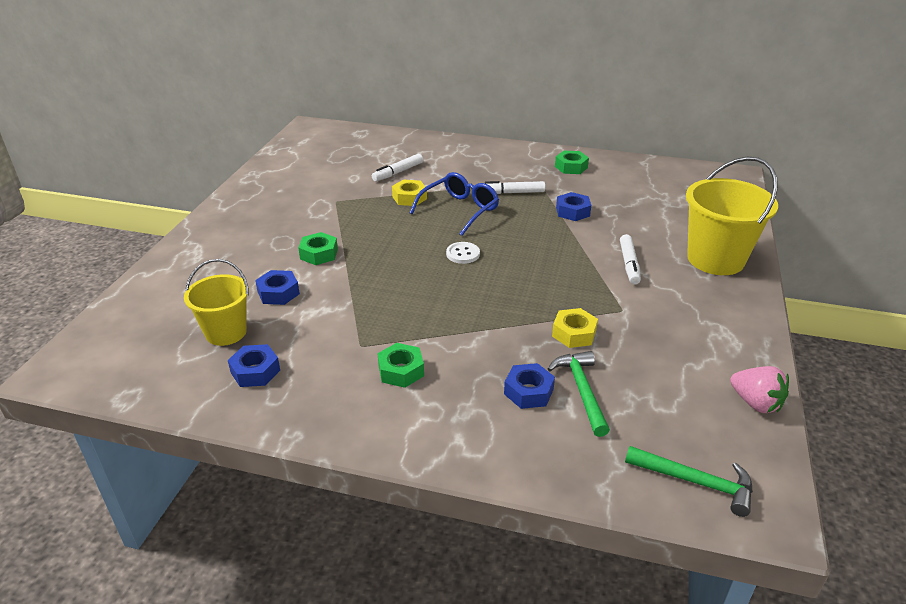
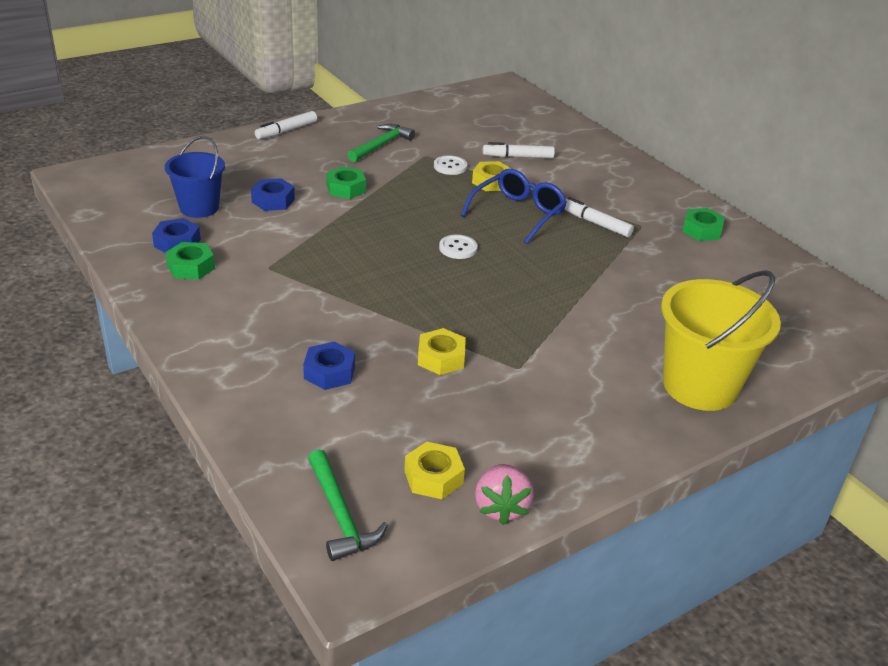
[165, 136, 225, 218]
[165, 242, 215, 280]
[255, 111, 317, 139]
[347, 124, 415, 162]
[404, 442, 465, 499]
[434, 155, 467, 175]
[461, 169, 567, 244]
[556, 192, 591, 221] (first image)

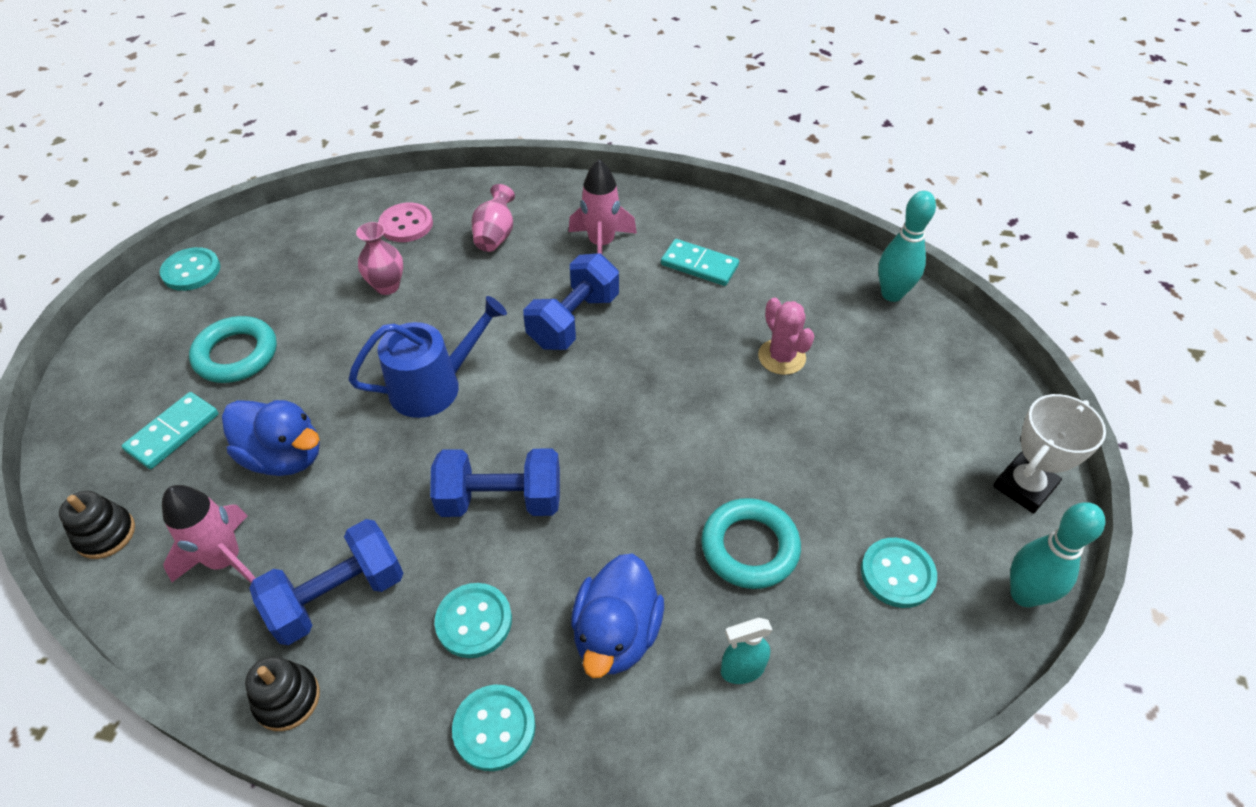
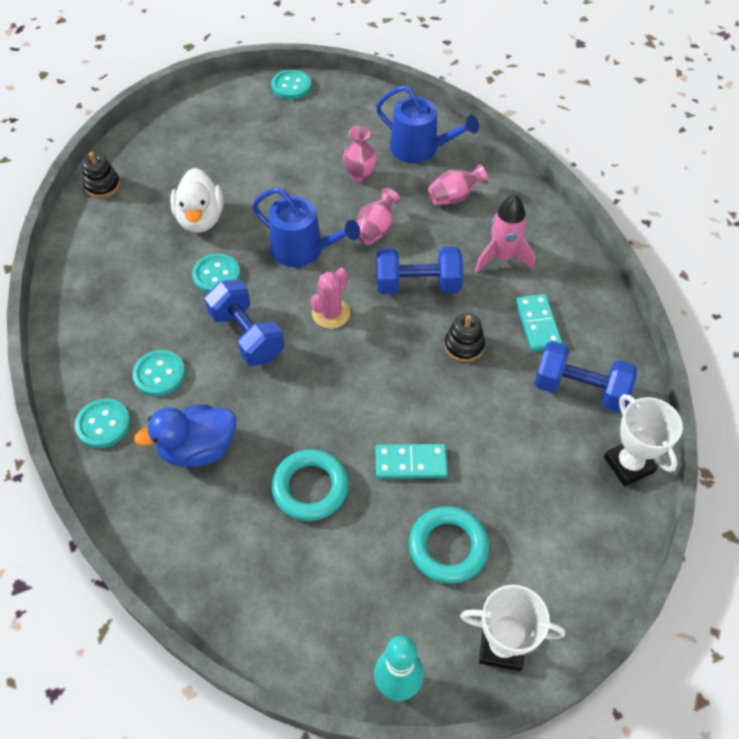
[170, 168, 223, 233]
[192, 253, 240, 293]
[311, 268, 350, 329]
[357, 188, 400, 245]
[375, 444, 448, 479]
[376, 85, 479, 163]
[409, 506, 489, 584]
[444, 313, 485, 362]
[534, 341, 637, 412]
[604, 394, 683, 486]
[162, 485, 255, 583] (first image)
[721, 618, 773, 684] (first image)

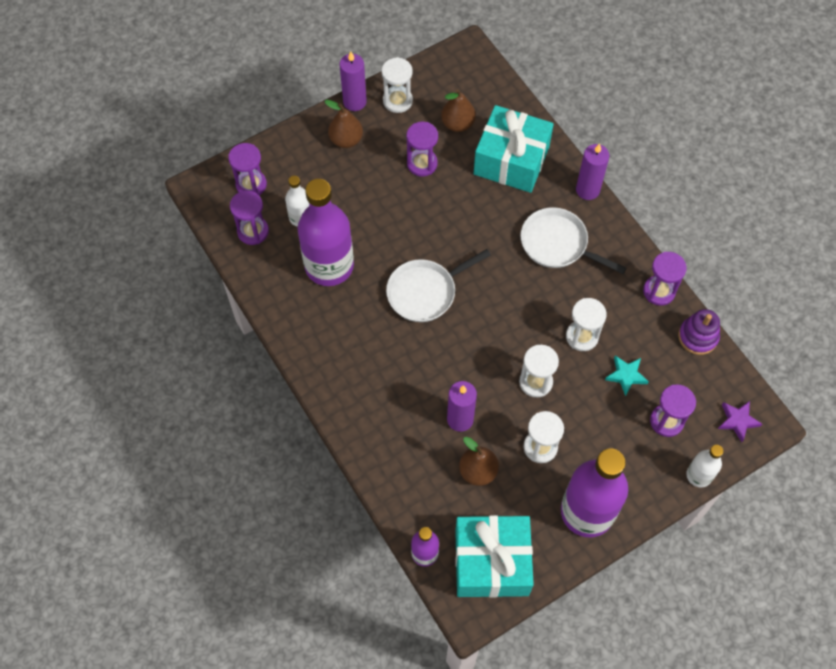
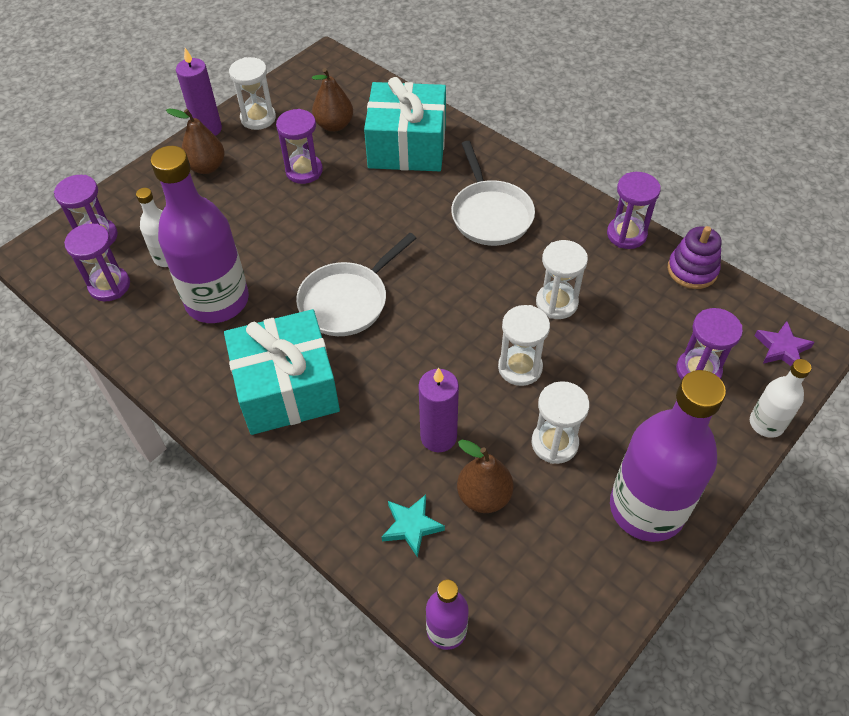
[224, 309, 340, 435]
[382, 495, 445, 558]
[451, 141, 535, 246]
[576, 143, 609, 200] (first image)

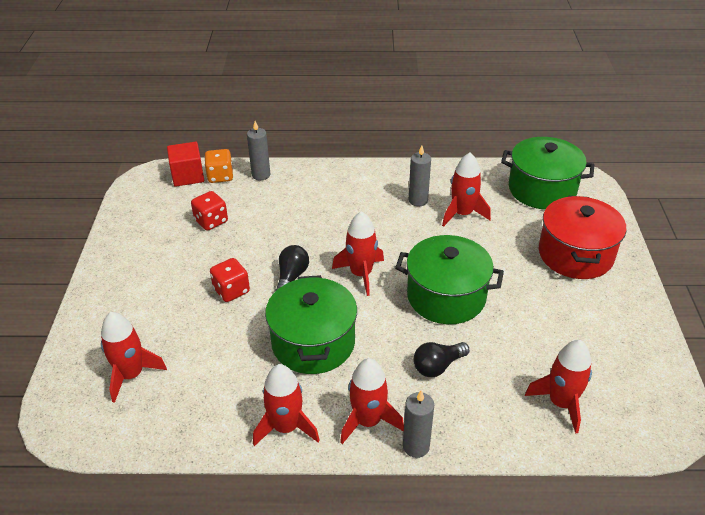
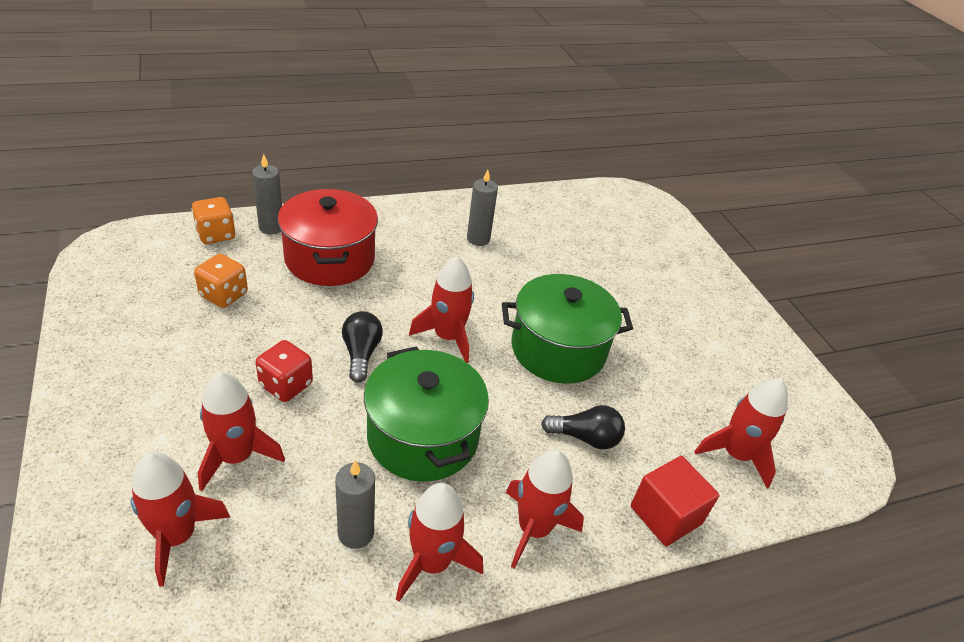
[194, 254, 248, 308]
[198, 372, 285, 491]
[278, 189, 378, 286]
[335, 460, 375, 549]
[541, 405, 625, 449]
[631, 456, 719, 546]
[501, 137, 594, 210] (first image)

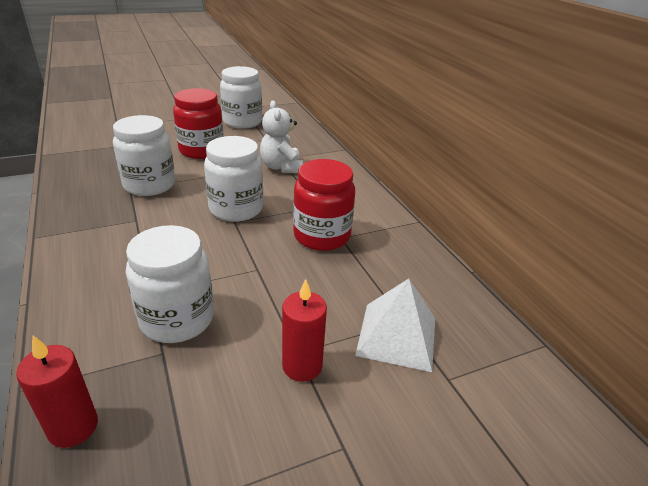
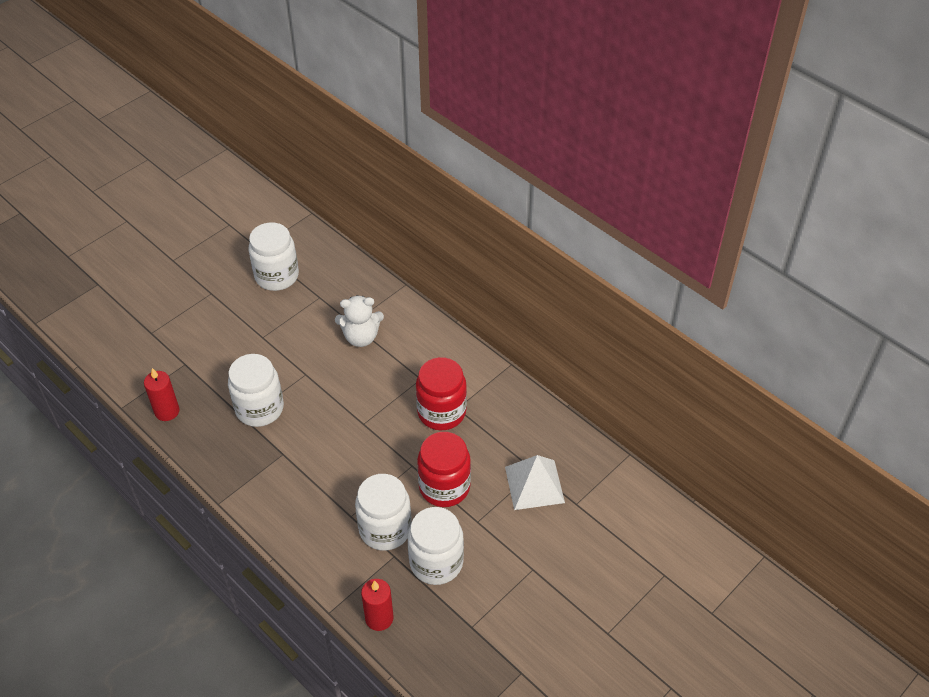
[144, 368, 179, 421]
[335, 295, 384, 347]
[408, 507, 464, 585]
[417, 432, 471, 507]

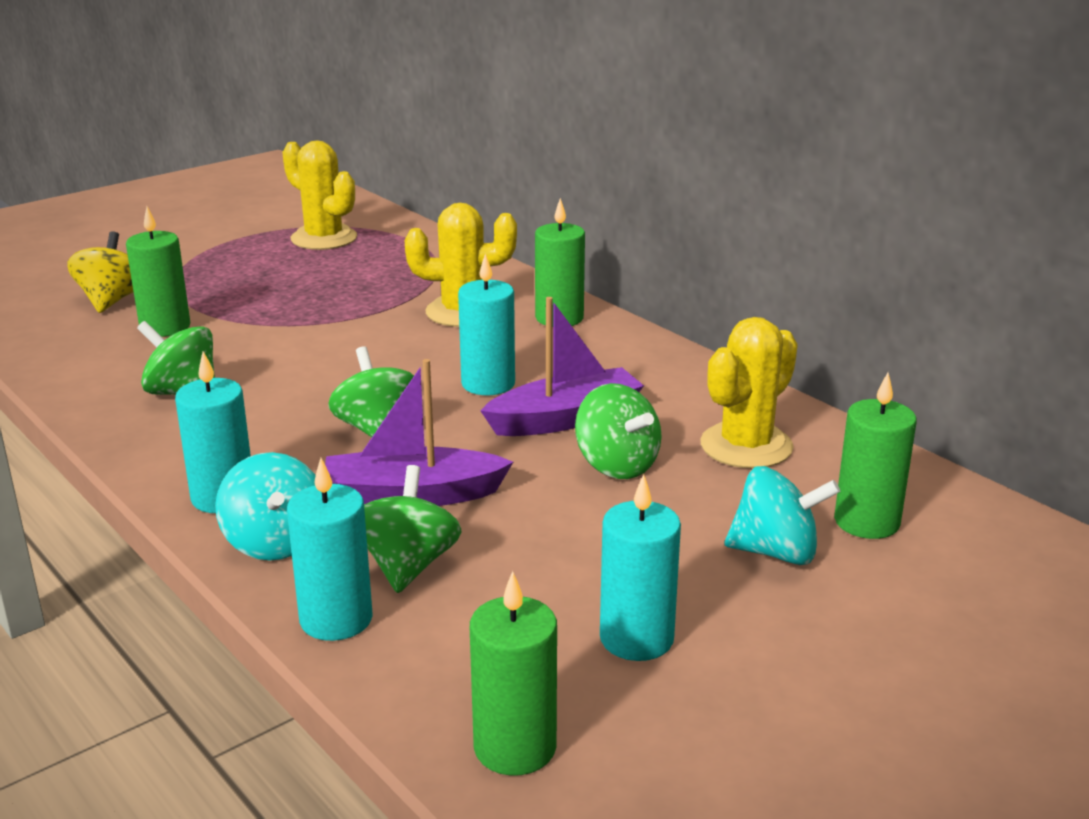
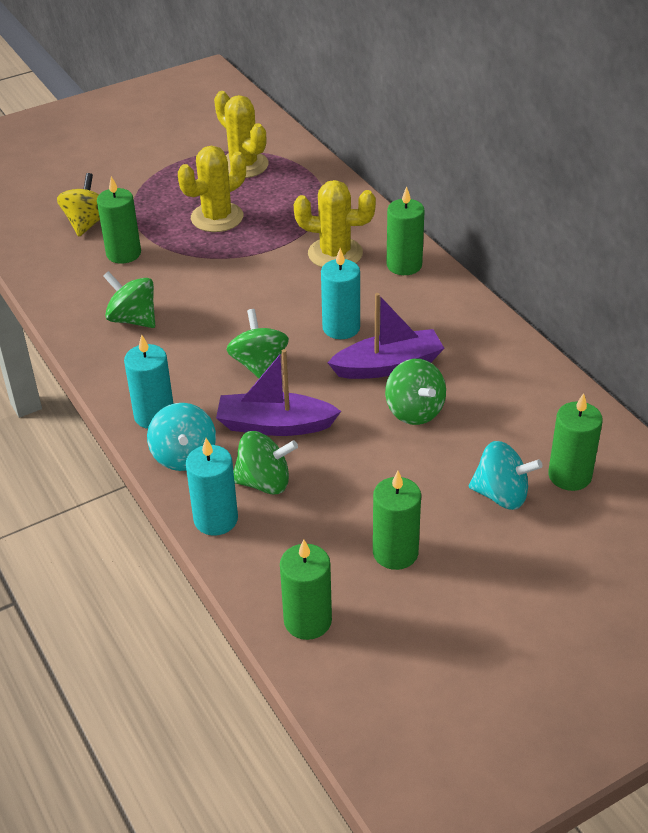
[178, 146, 246, 232]
[233, 431, 298, 495]
[373, 471, 421, 570]

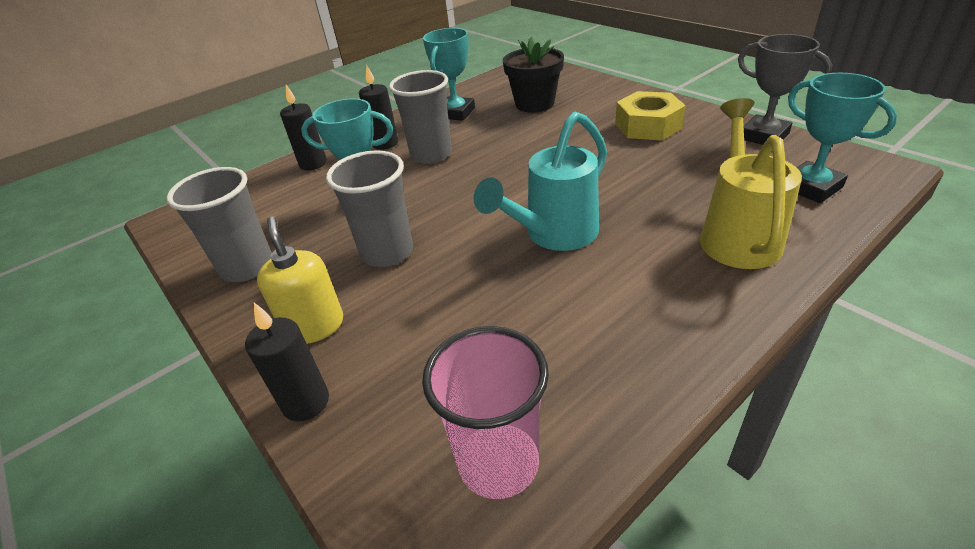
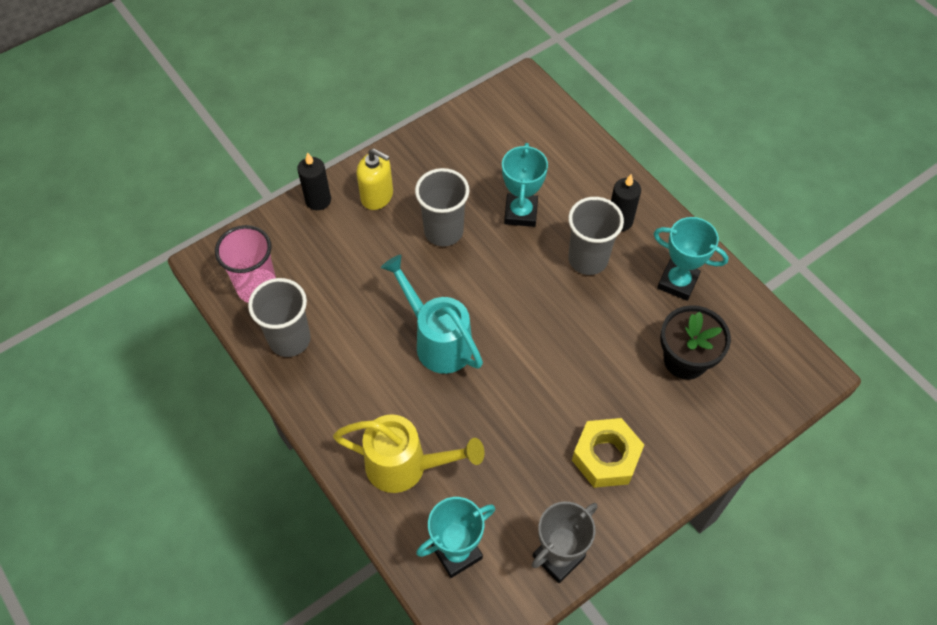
[248, 278, 311, 357]
[356, 148, 393, 210]
[280, 85, 327, 171] (first image)

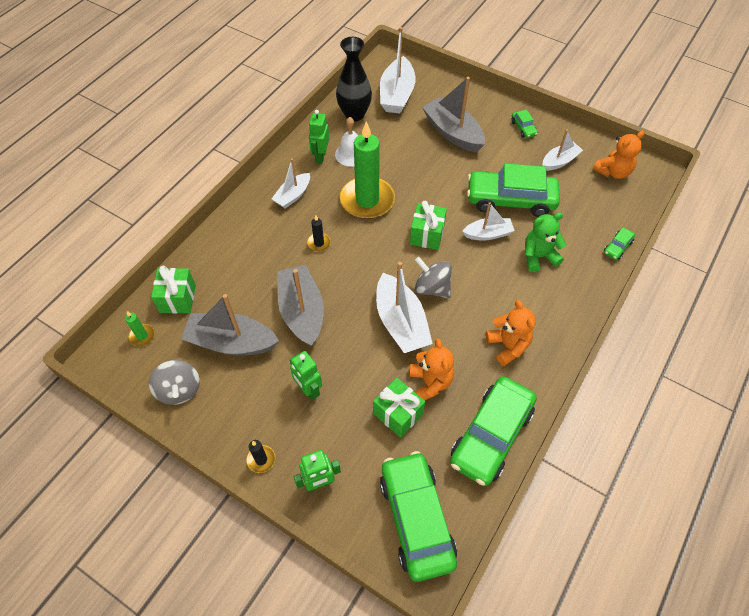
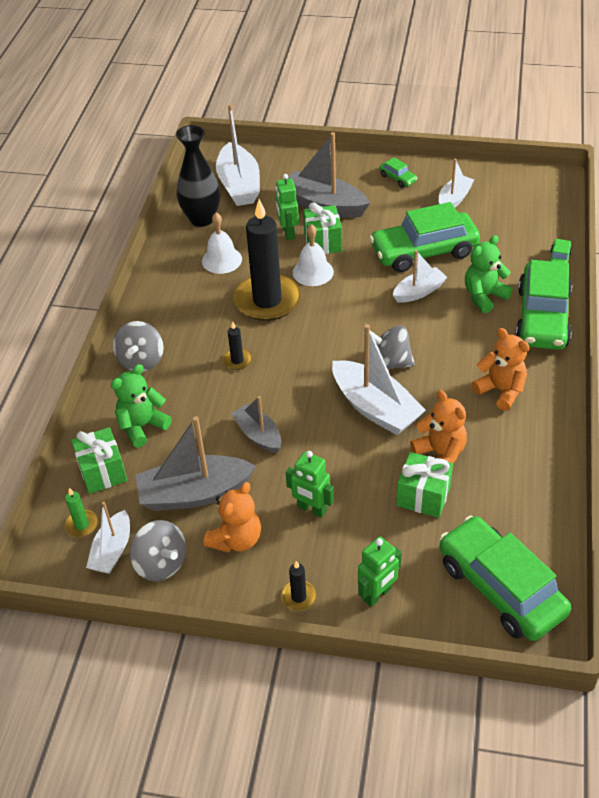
[86, 502, 130, 574]
[111, 364, 172, 447]
[113, 321, 164, 372]
[204, 482, 261, 553]
[231, 396, 281, 453]
[233, 199, 301, 321]
[276, 174, 299, 240]
[293, 224, 334, 286]
[303, 202, 342, 254]
[515, 260, 572, 350]

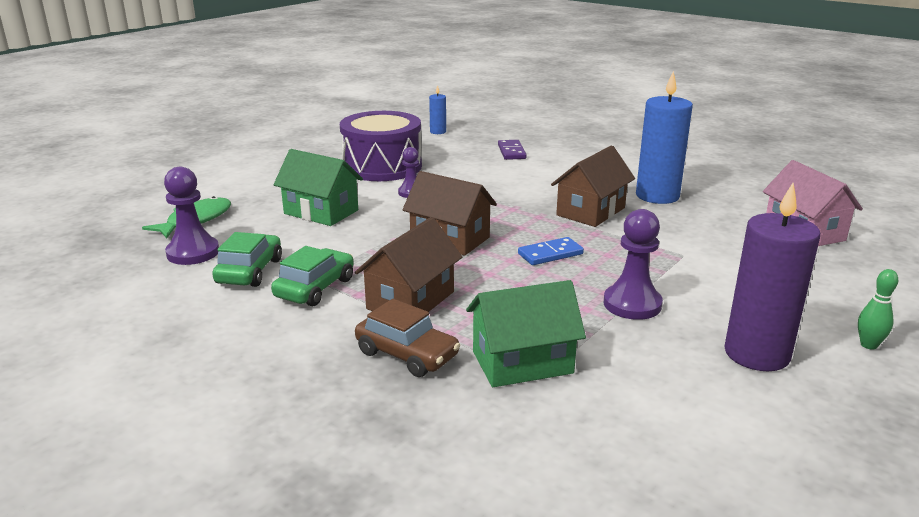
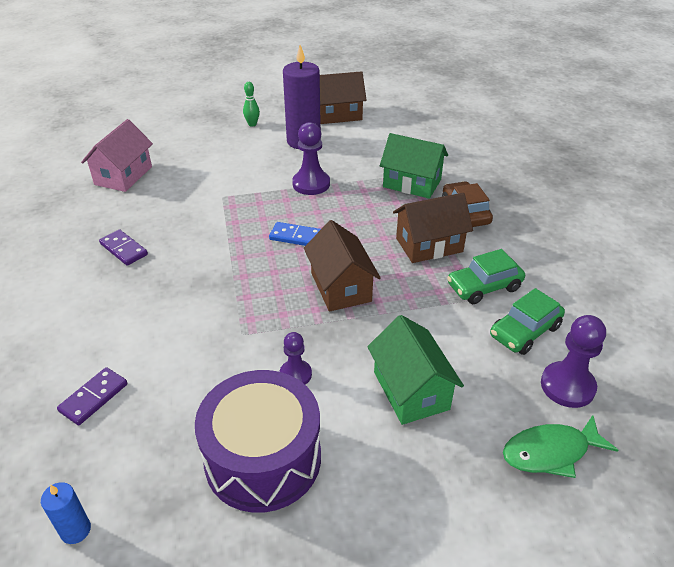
[99, 230, 148, 266]
[320, 71, 367, 124]

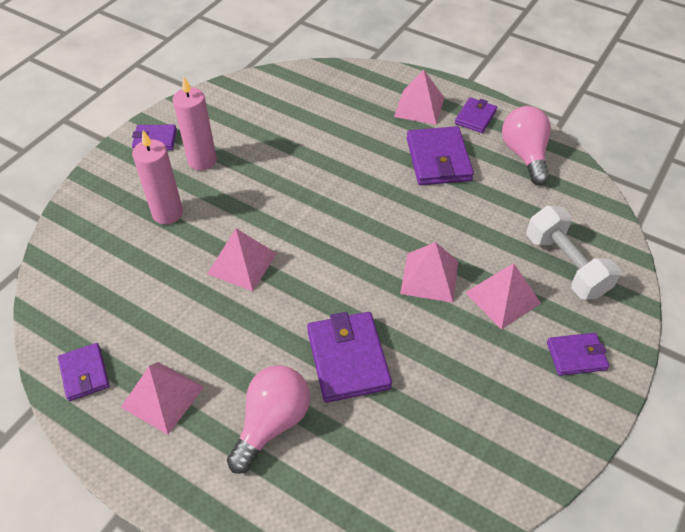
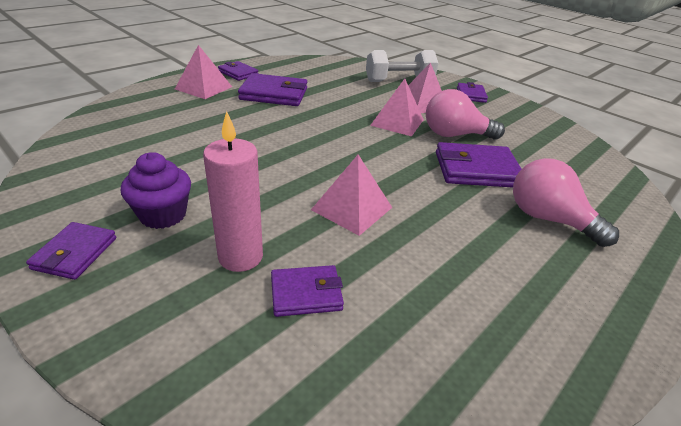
[121, 152, 191, 229]
[271, 265, 344, 317]
[426, 89, 505, 140]
[121, 362, 204, 435] (first image)

